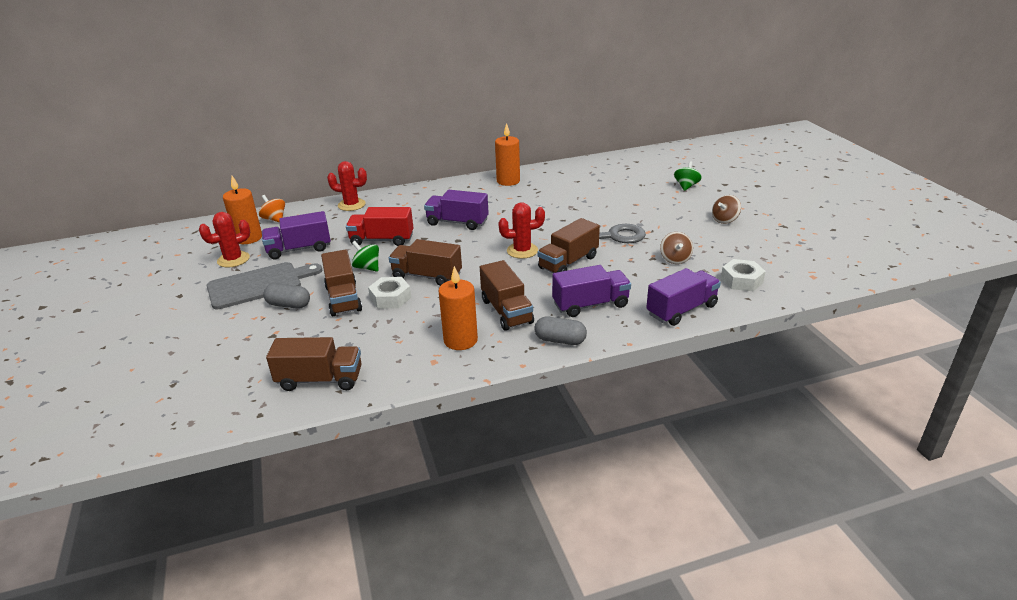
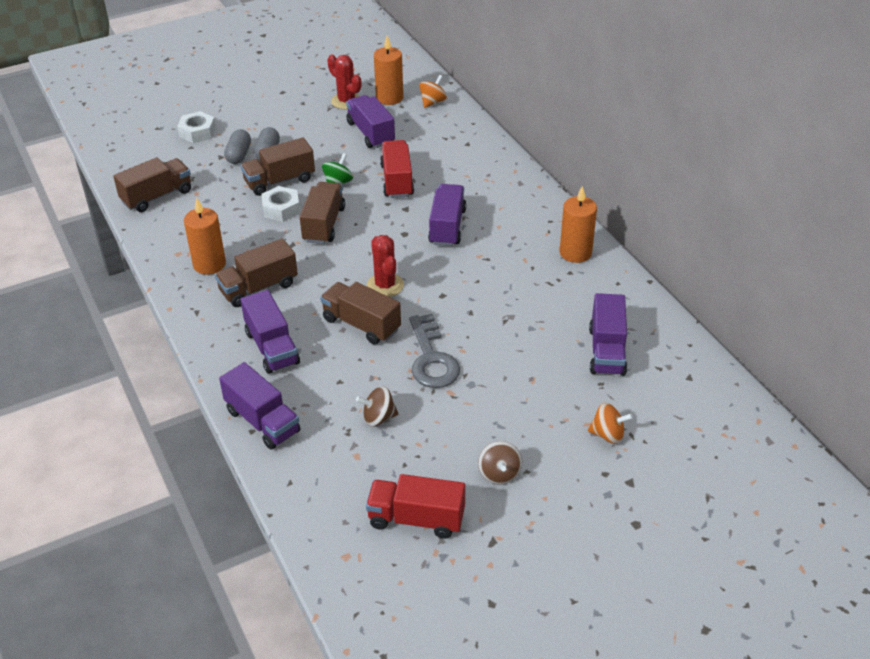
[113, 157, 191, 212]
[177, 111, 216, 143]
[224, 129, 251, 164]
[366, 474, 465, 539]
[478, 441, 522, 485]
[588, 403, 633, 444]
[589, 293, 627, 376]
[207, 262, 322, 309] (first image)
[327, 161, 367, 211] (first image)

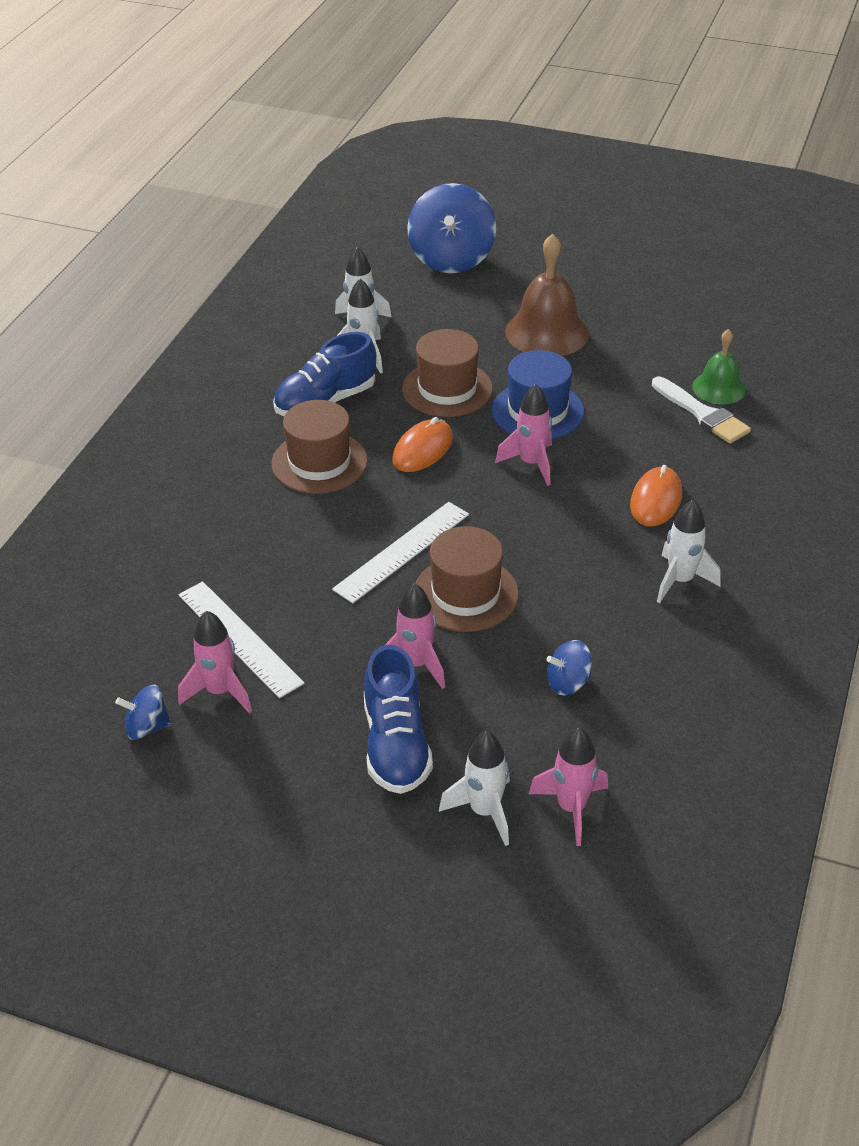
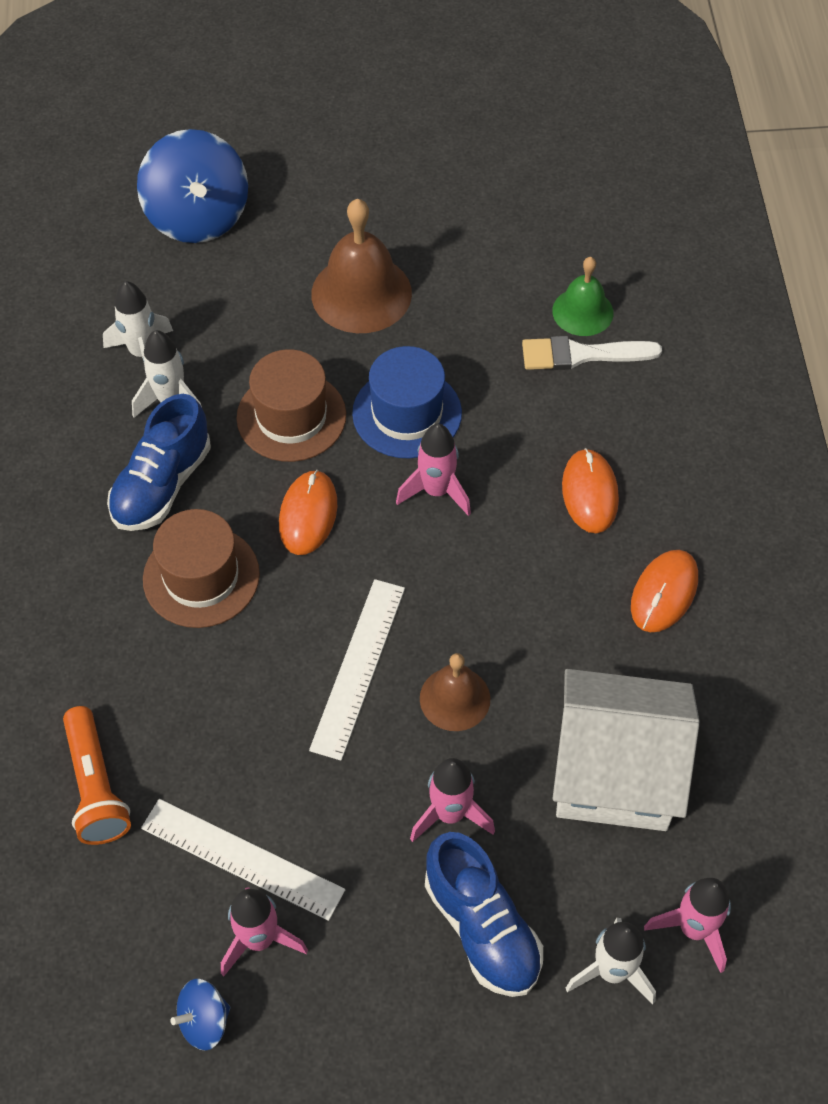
[63, 706, 131, 845]
[420, 653, 490, 731]
[522, 336, 662, 370]
[552, 669, 700, 831]
[631, 550, 698, 632]

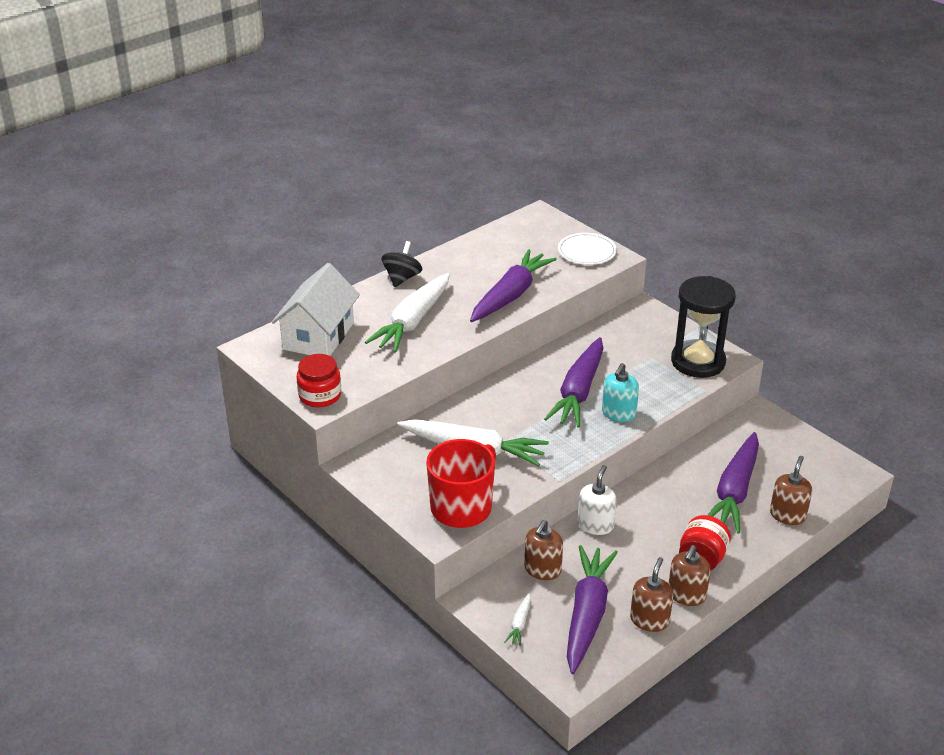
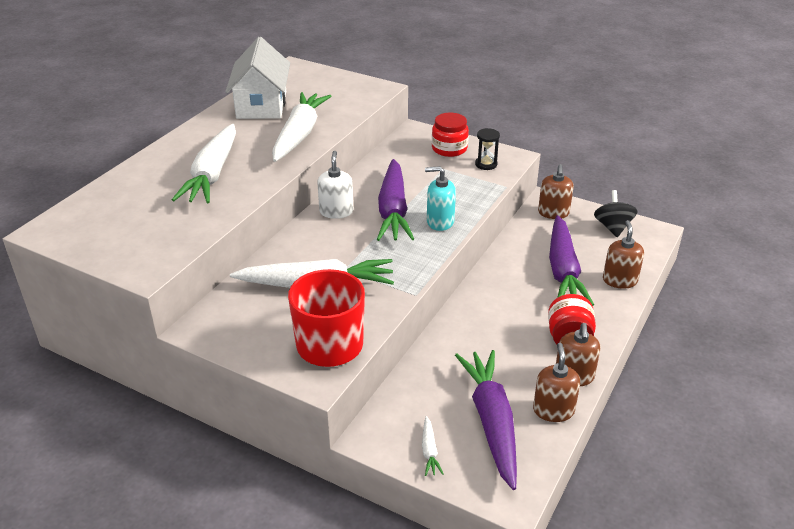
[225, 37, 290, 119]
[272, 92, 331, 162]
[317, 151, 353, 219]
[425, 166, 456, 231]
[432, 113, 469, 157]
[475, 128, 500, 170]
[538, 164, 574, 219]
[594, 190, 638, 237]
[558, 233, 617, 265] (first image)

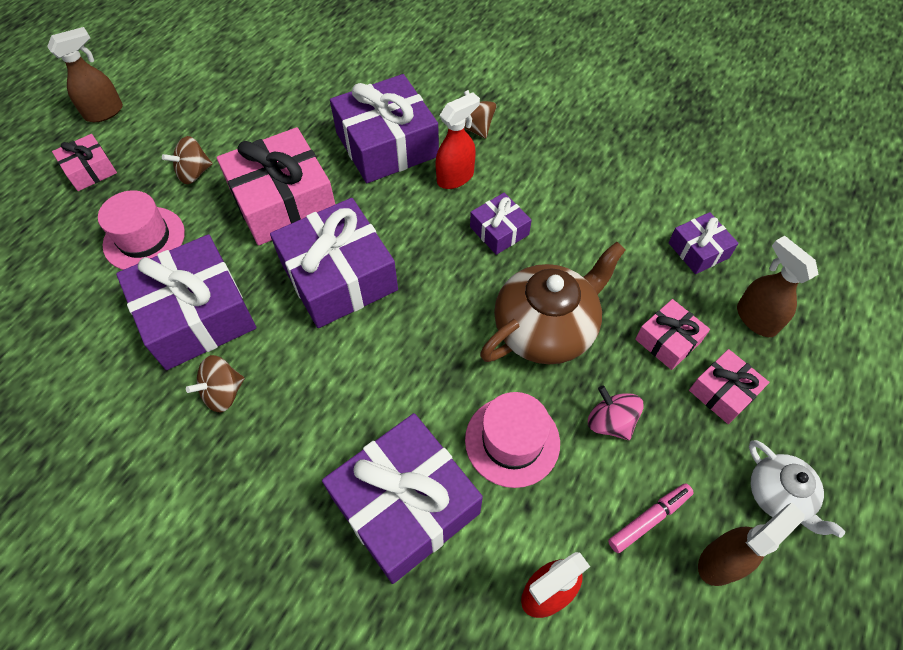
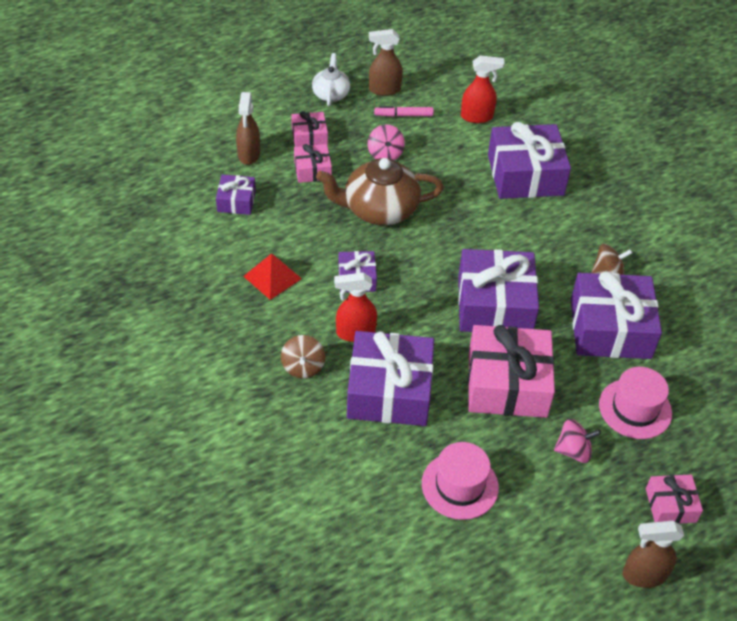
[243, 253, 302, 300]
[422, 442, 499, 520]
[554, 419, 601, 463]

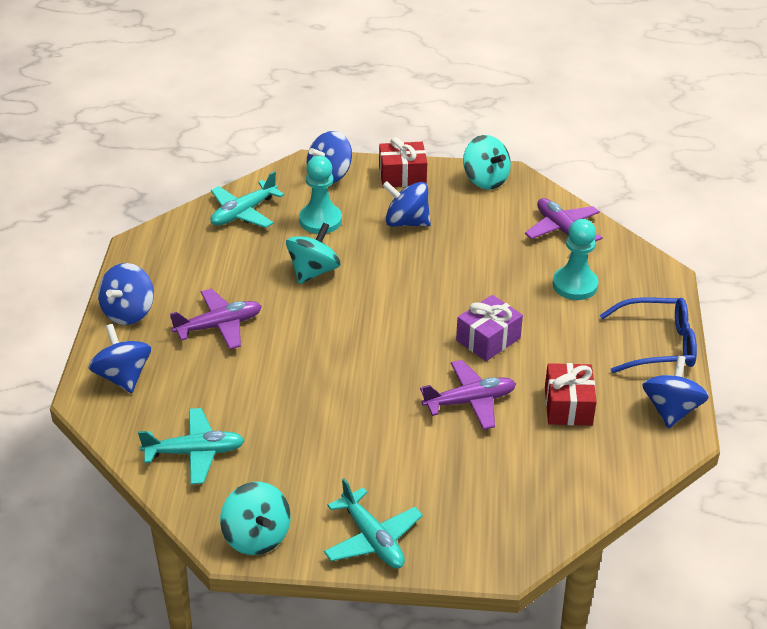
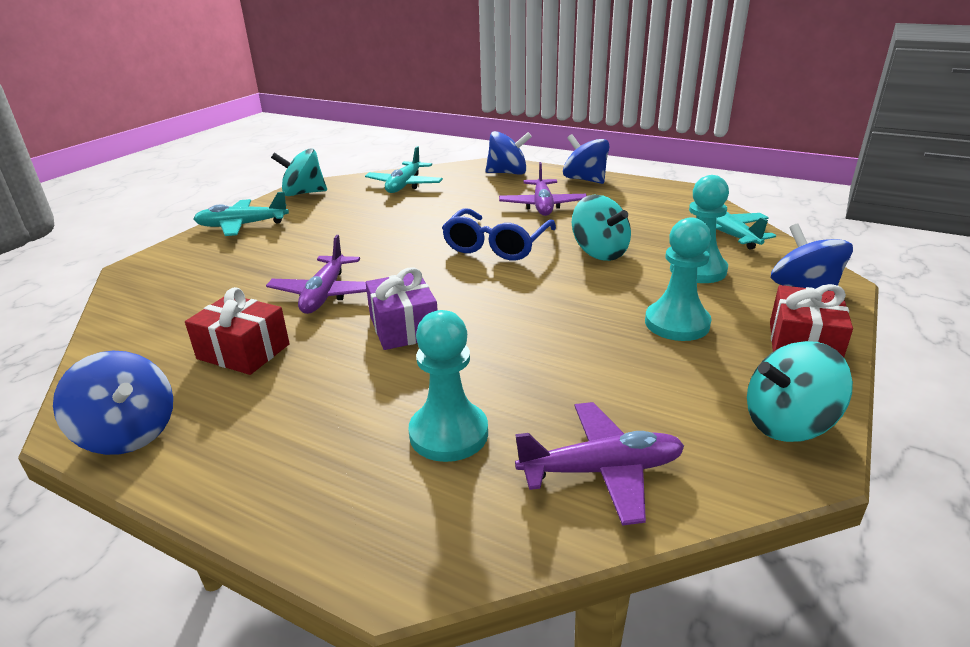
[442, 208, 556, 261]
[645, 217, 711, 341]

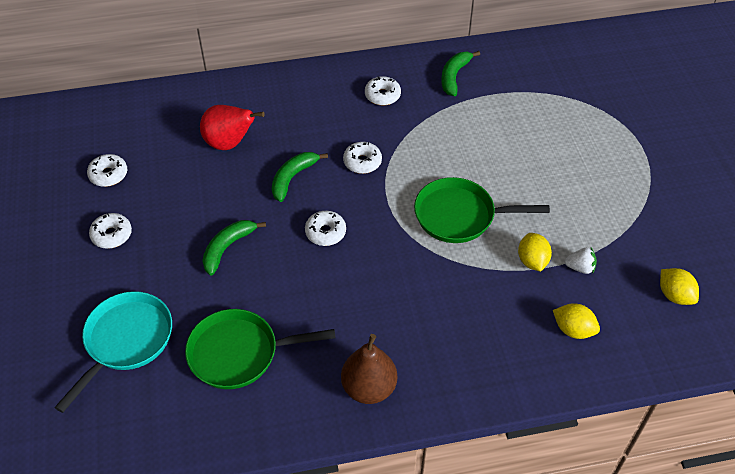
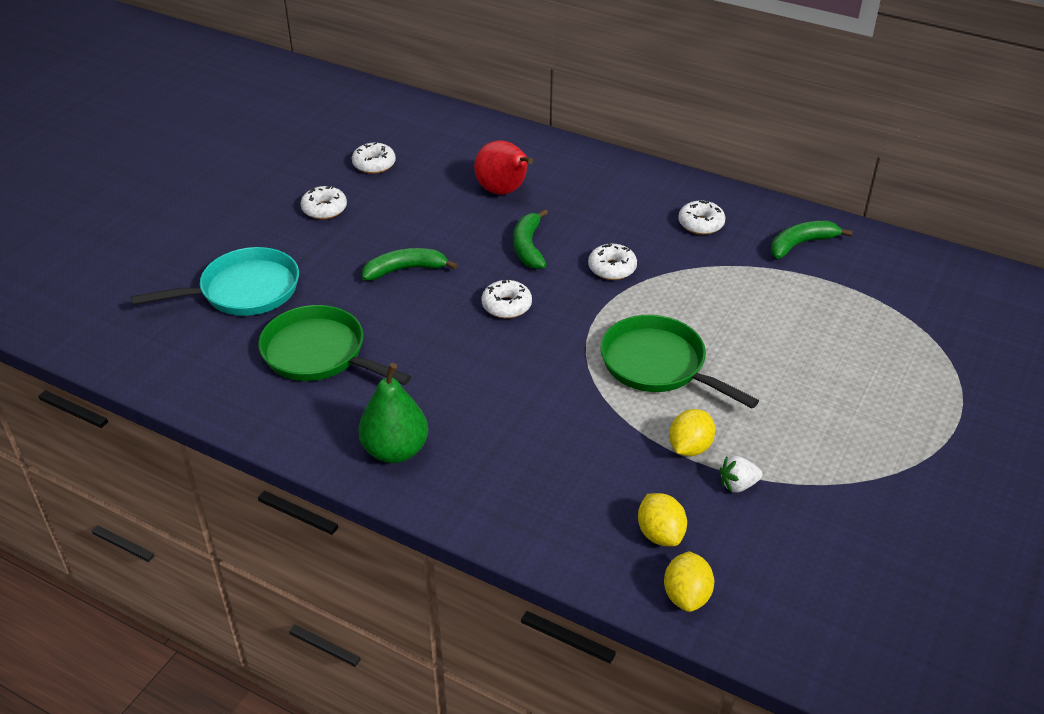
[358, 363, 428, 463]
[513, 209, 548, 269]
[664, 551, 714, 612]
[720, 456, 763, 492]

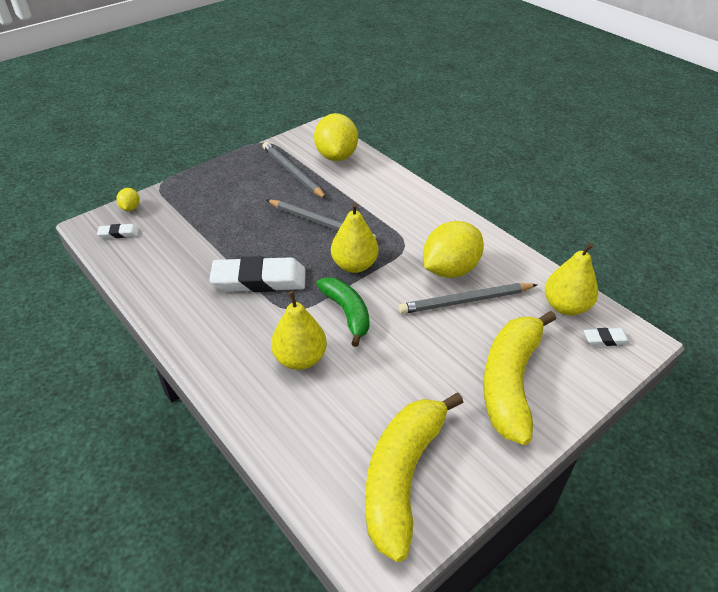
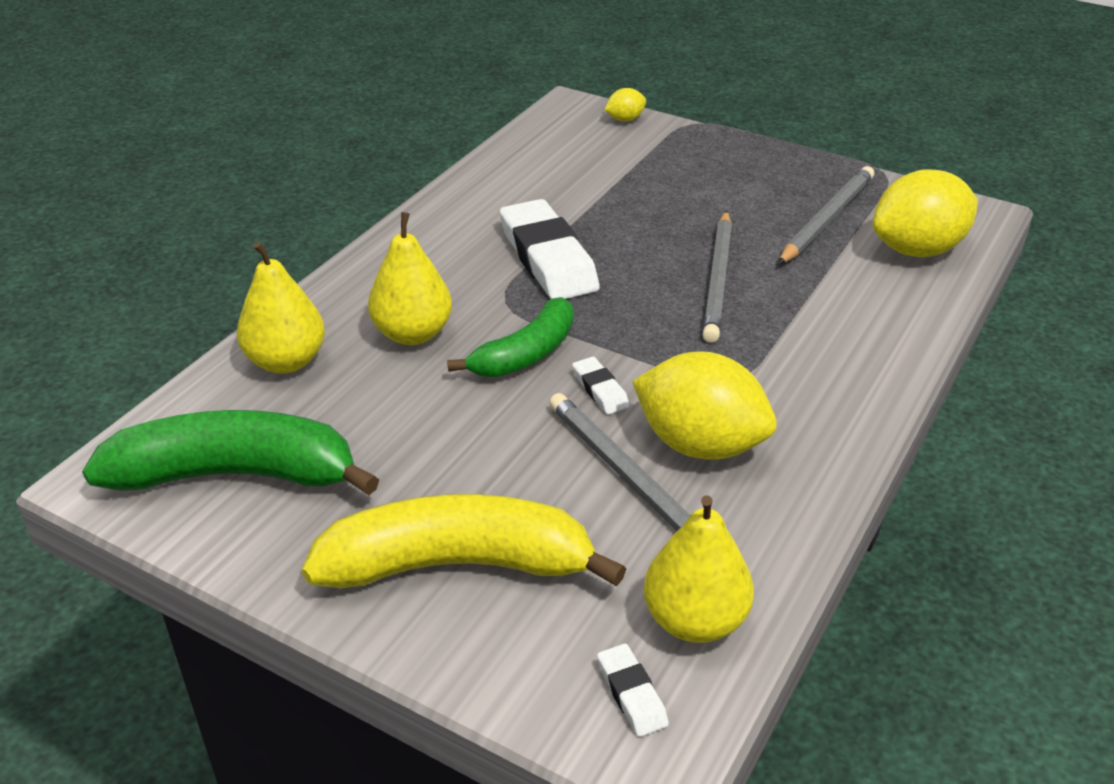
[82, 410, 379, 495]
[237, 241, 325, 374]
[572, 357, 630, 415]

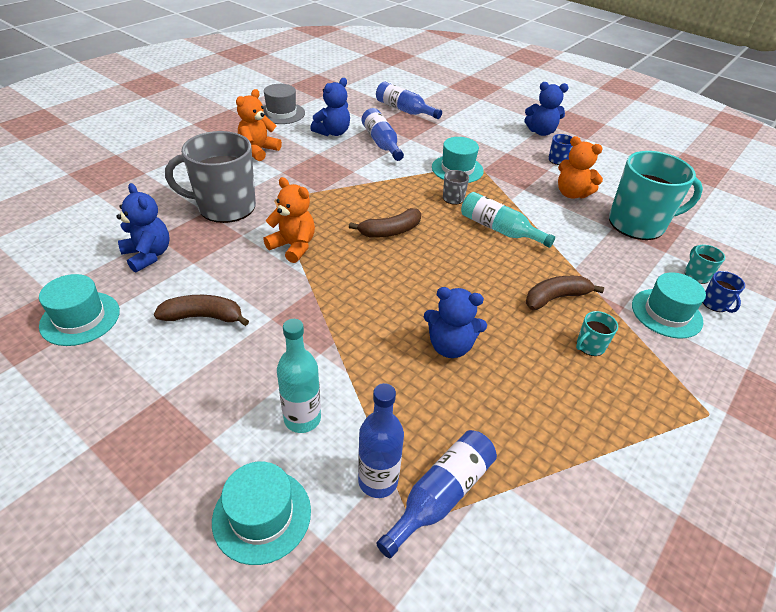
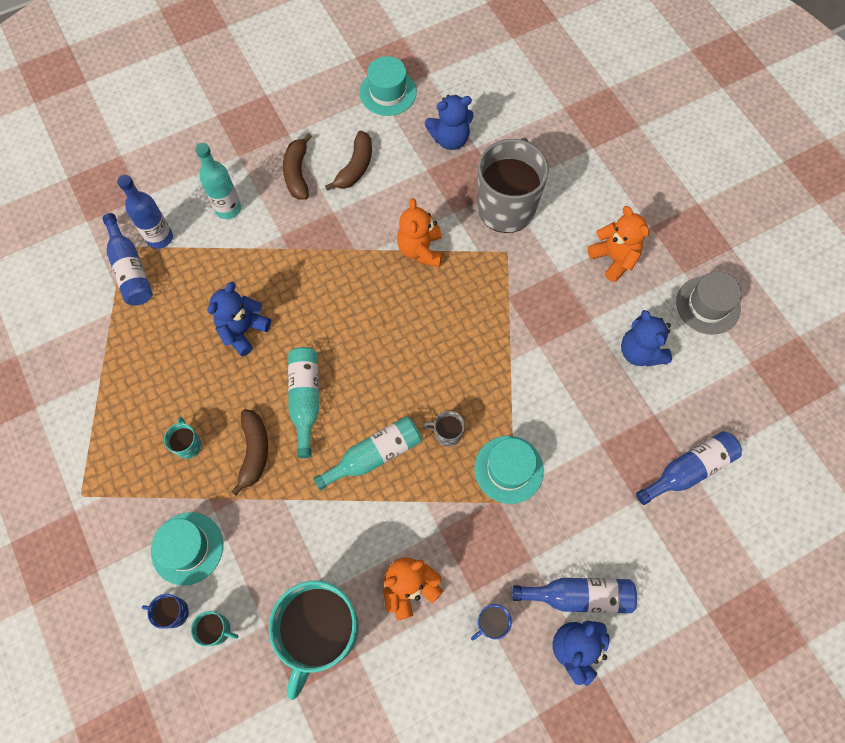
[283, 133, 312, 199]
[288, 347, 319, 458]
[397, 198, 442, 267]
[512, 578, 637, 613]
[212, 462, 311, 565] (first image)

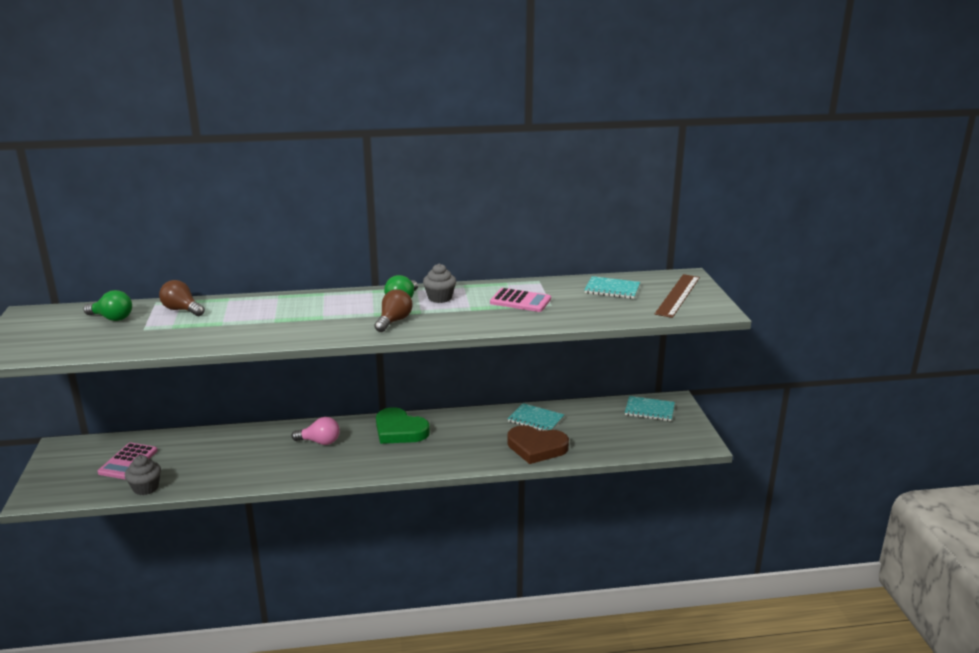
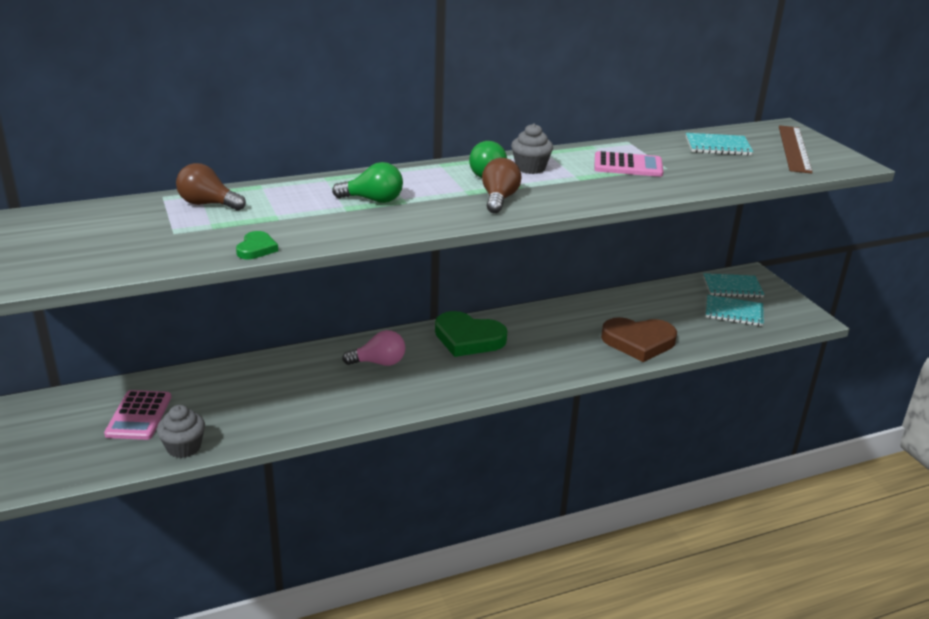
[236, 231, 278, 259]
[332, 162, 403, 203]
[706, 295, 764, 326]

